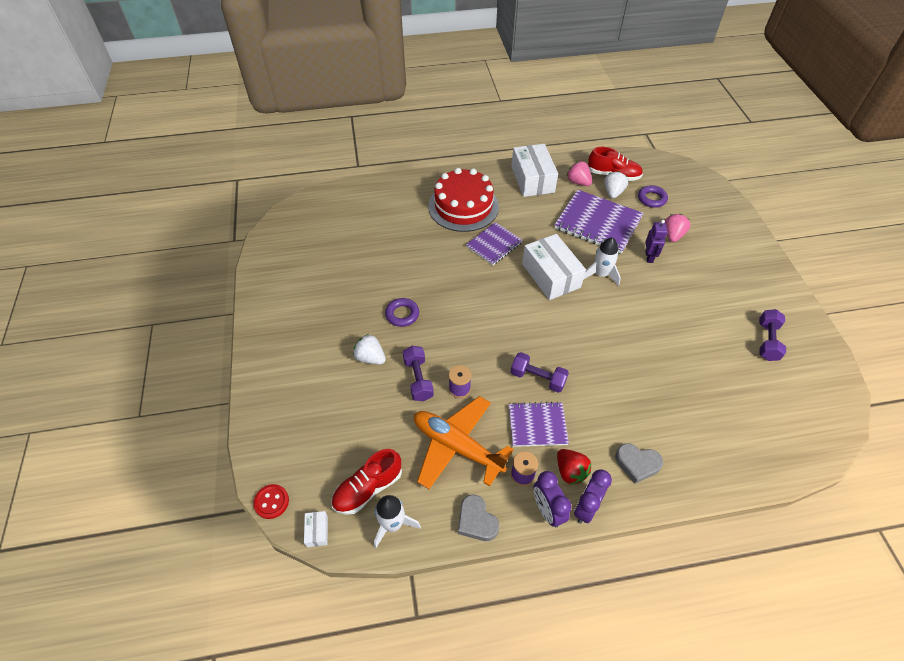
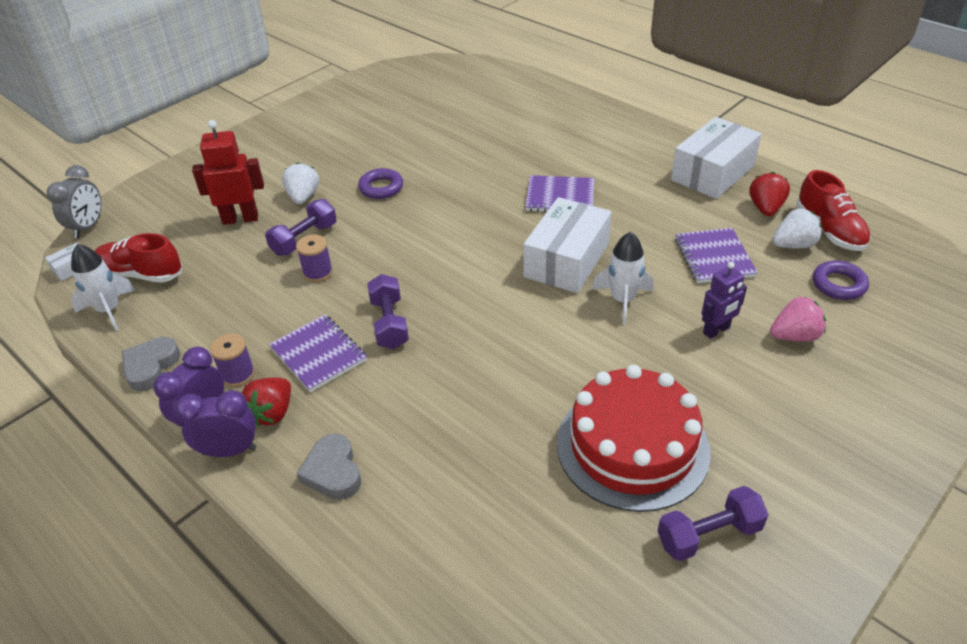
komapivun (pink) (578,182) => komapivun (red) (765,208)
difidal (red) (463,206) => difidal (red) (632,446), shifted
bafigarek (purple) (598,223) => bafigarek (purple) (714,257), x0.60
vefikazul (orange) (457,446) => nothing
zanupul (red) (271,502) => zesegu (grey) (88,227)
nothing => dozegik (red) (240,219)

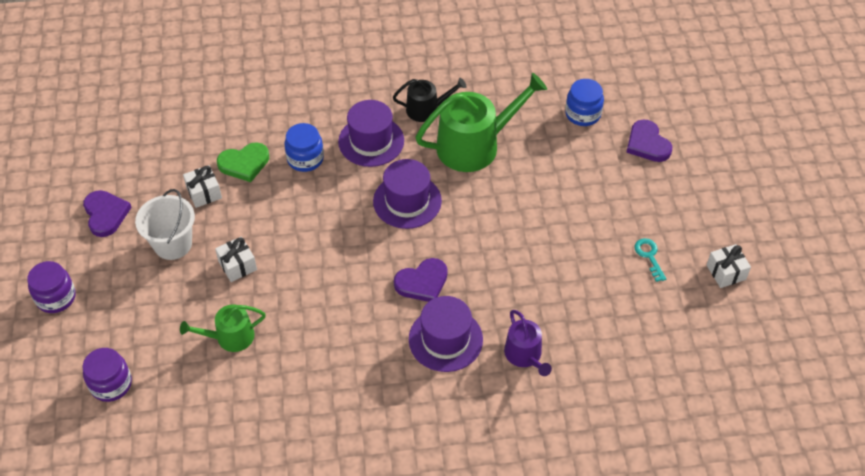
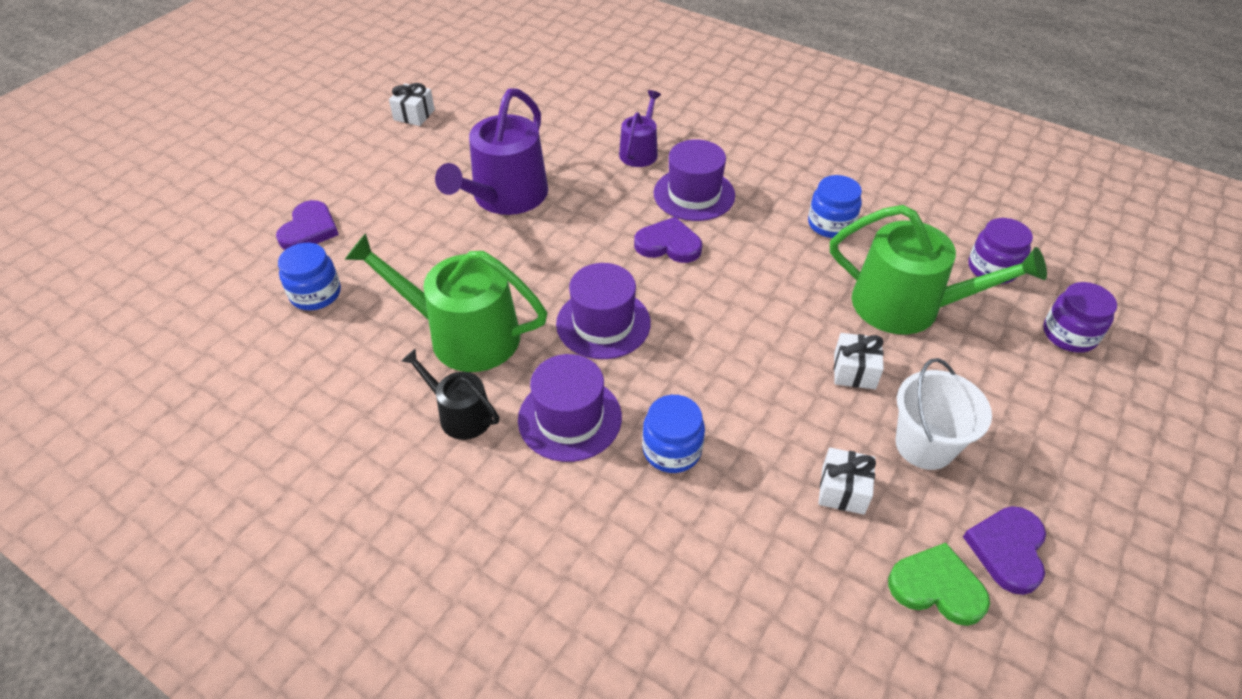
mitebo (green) (244,163) => mitebo (green) (937,587), shifted
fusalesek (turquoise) (649,256) => nothing
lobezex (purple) (56,297) => lobezex (purple) (992,268), shifted
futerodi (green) (230,337) => futerodi (green) (908,306), x1.84
nothing => futerodi (purple) (505,197)
nothing => lobezex (blue) (830,224)

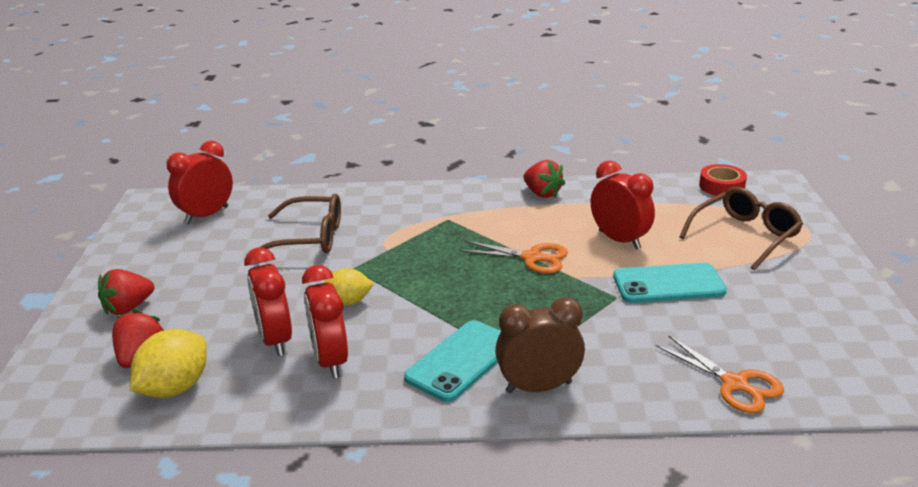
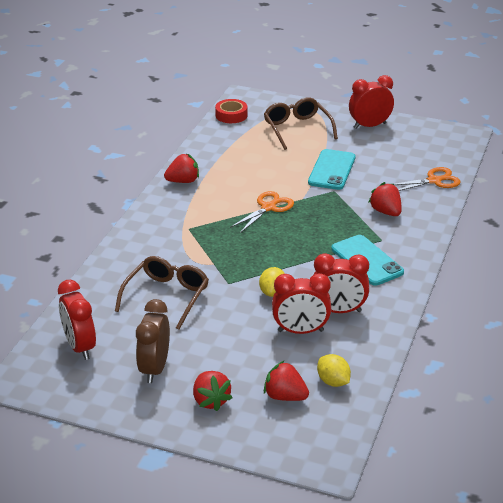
zesegu (red) (619,240) => zesegu (red) (369,126), shifted
zesegu (brown) (538,387) => zesegu (brown) (154,368), shifted
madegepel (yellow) (175,388) => madegepel (yellow) (333,382), x0.66
nothing => komapivun (red) (386,212)

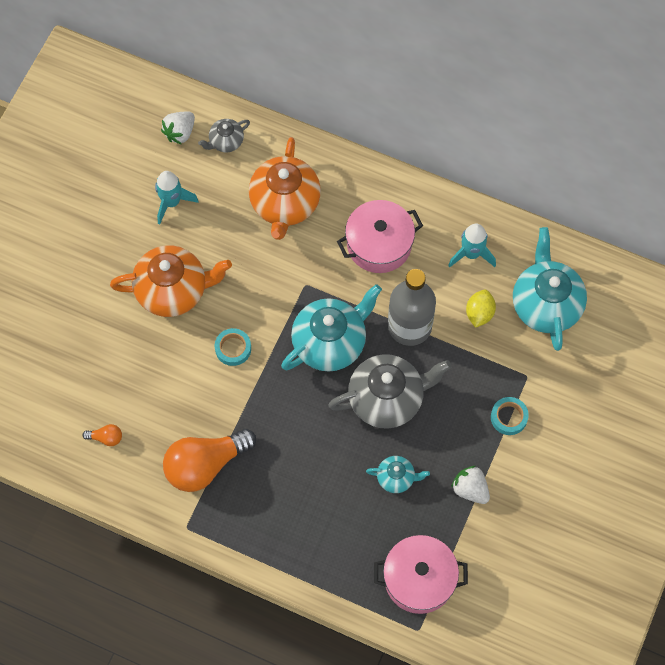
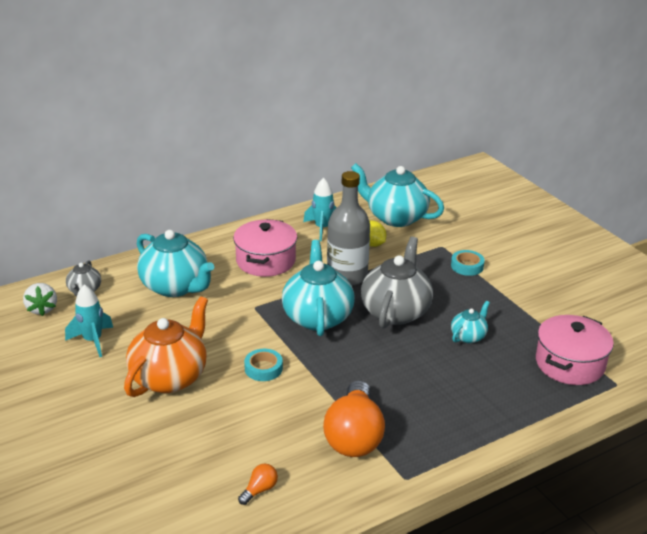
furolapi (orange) (285,204) => furolapi (turquoise) (175,287)
komapivun (white) (470,489) => nothing

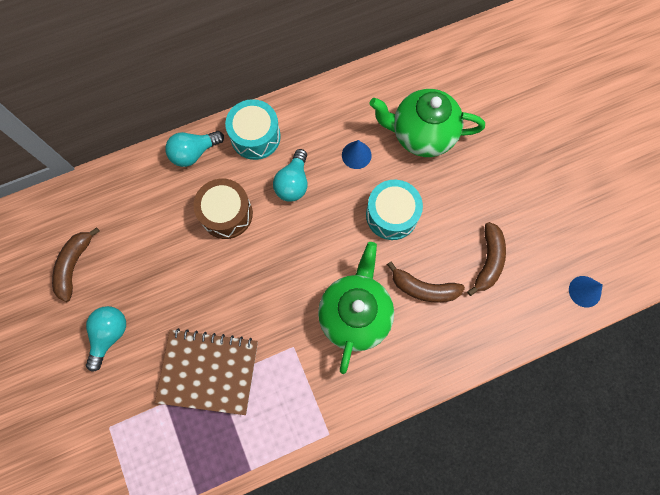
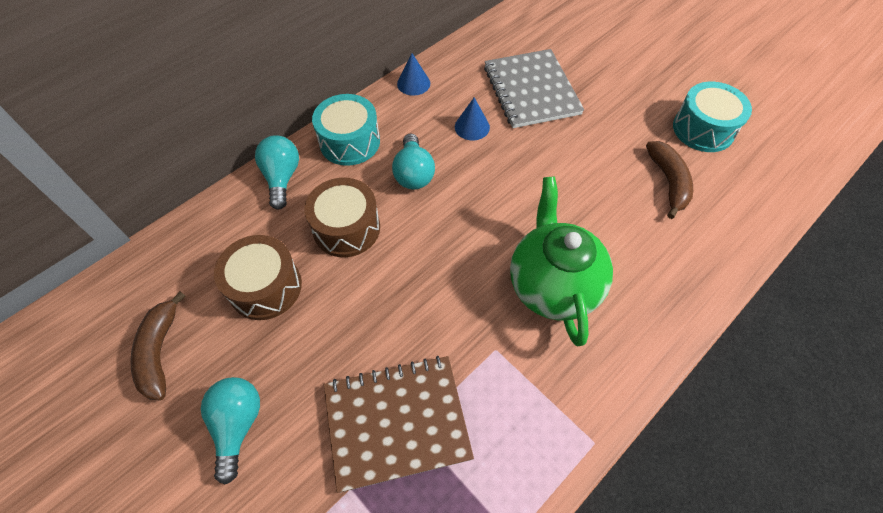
furolapi (green) (421,135) => bafigarek (grey) (531,90)
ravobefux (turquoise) (194,153) => ravobefux (turquoise) (282,178), 135 degrees clockwise
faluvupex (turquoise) (391,215) => faluvupex (turquoise) (703,129), shifted
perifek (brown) (423,288) => nothing
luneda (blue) (584,291) => luneda (blue) (413,83), shifted
nothing => faluvupex (brown) (265,287)

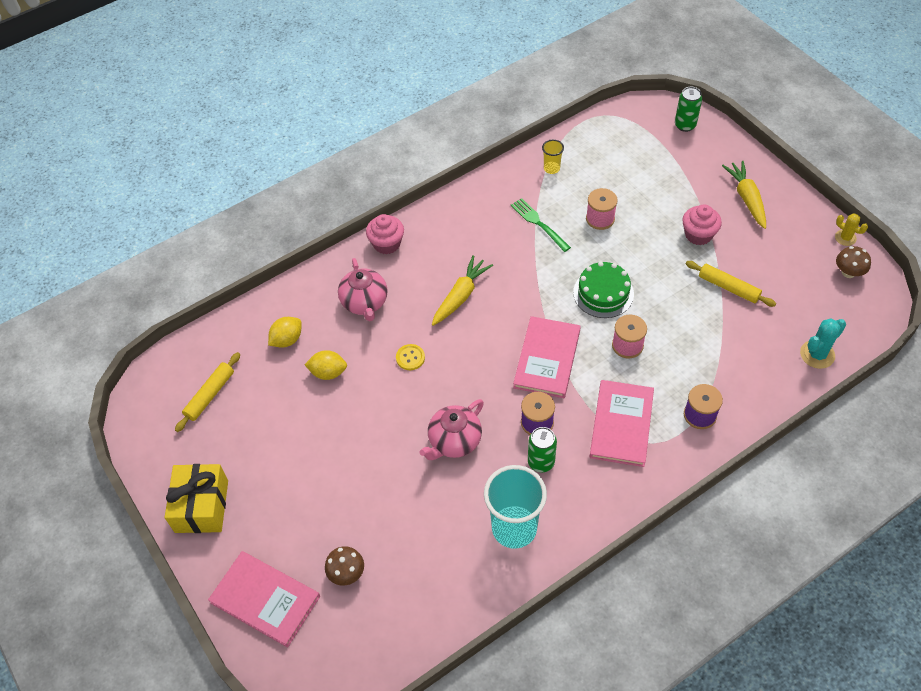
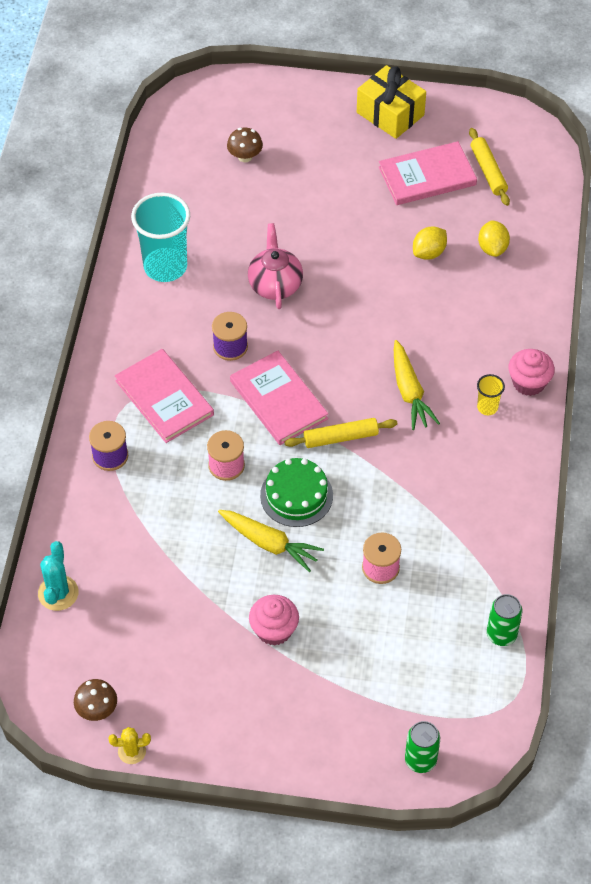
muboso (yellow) (551,168) => muboso (yellow) (487,407), shifted
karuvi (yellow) (746,198) => karuvi (yellow) (269,543), shifted
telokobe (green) (538,223) => nothing
furolapi (pink) (365,303) => nothing
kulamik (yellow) (728,287) => kulamik (yellow) (340,437), shifted
zanupul (yellow) (410,358) => nothing
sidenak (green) (541,462) => sidenak (green) (501,634), shifted
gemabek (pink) (265,600) => gemabek (pink) (427,176), shifted

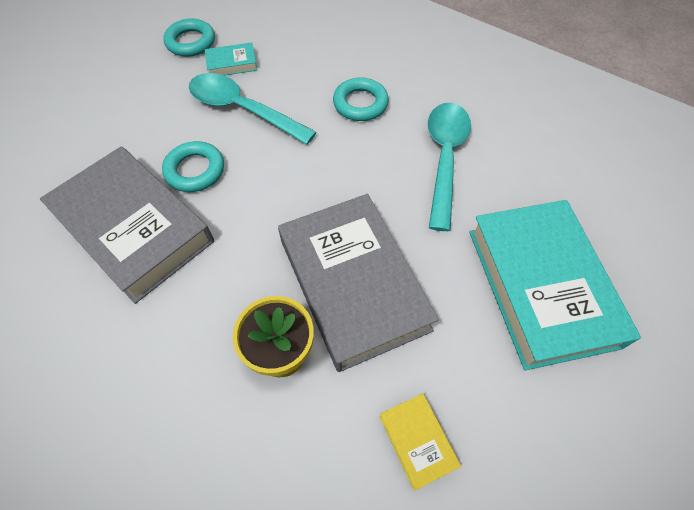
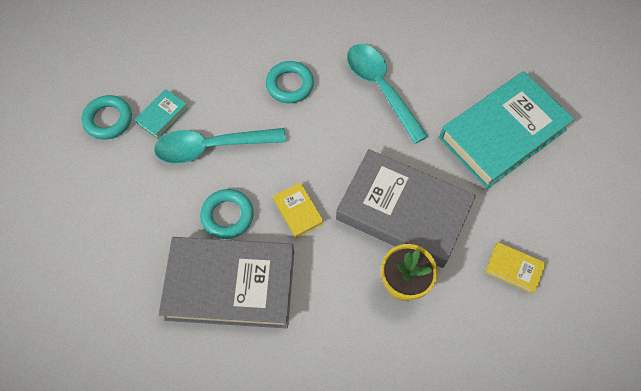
gemabek (turquoise) (541,286) => gemabek (turquoise) (502,134), 75 degrees counterclockwise
nothing => gemabek (yellow) (298,212)

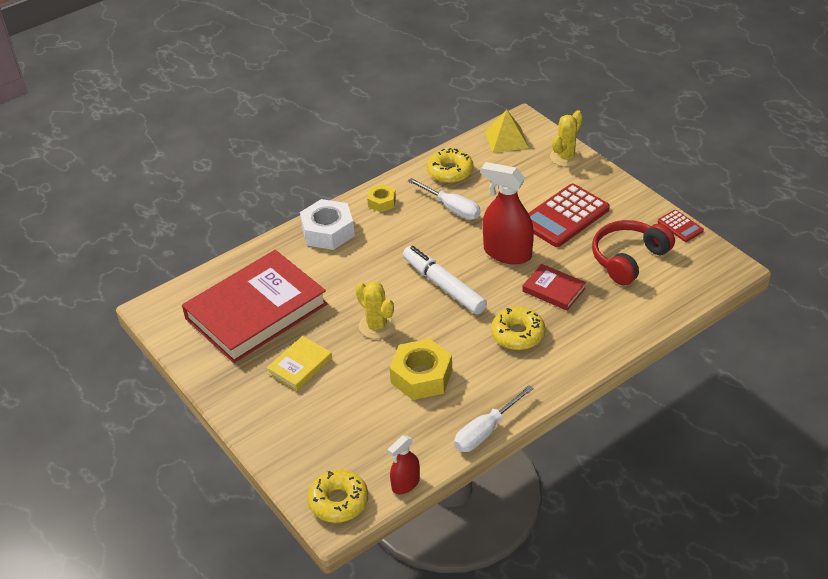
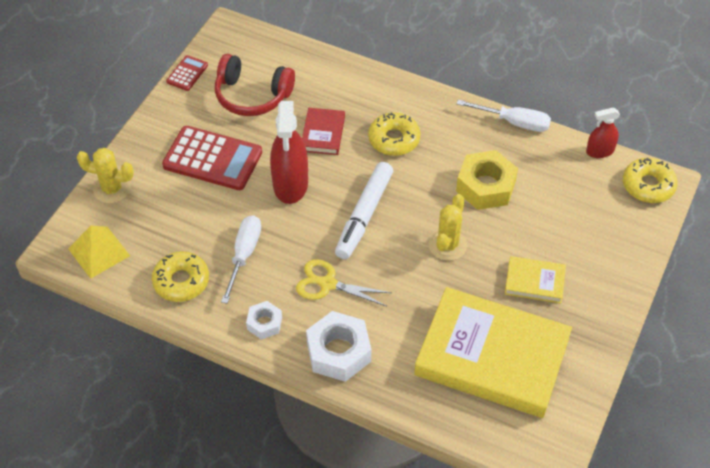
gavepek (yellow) (382,202) => gavepek (white) (264,323)
gemabek (red) (256,311) => gemabek (yellow) (492,356)
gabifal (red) (405,484) => gabifal (red) (600,151), 150 degrees clockwise
nothing => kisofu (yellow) (328,284)

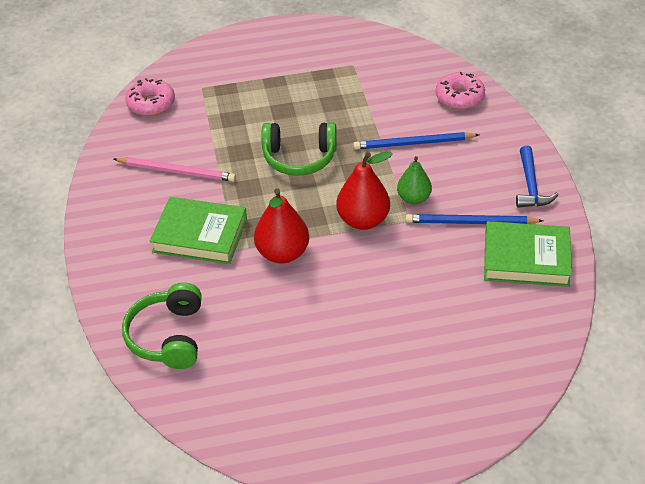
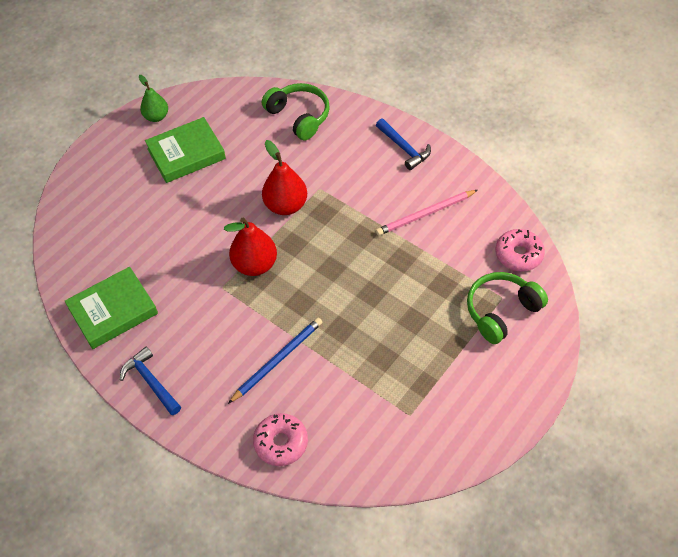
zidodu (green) (299,158) => zidodu (green) (501,311), shifted
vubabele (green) (413,198) => vubabele (green) (156,117), shifted
gemabek (green) (200,235) => gemabek (green) (186,154), shifted
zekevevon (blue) (470,222) => nothing
nothing => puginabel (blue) (404,148)

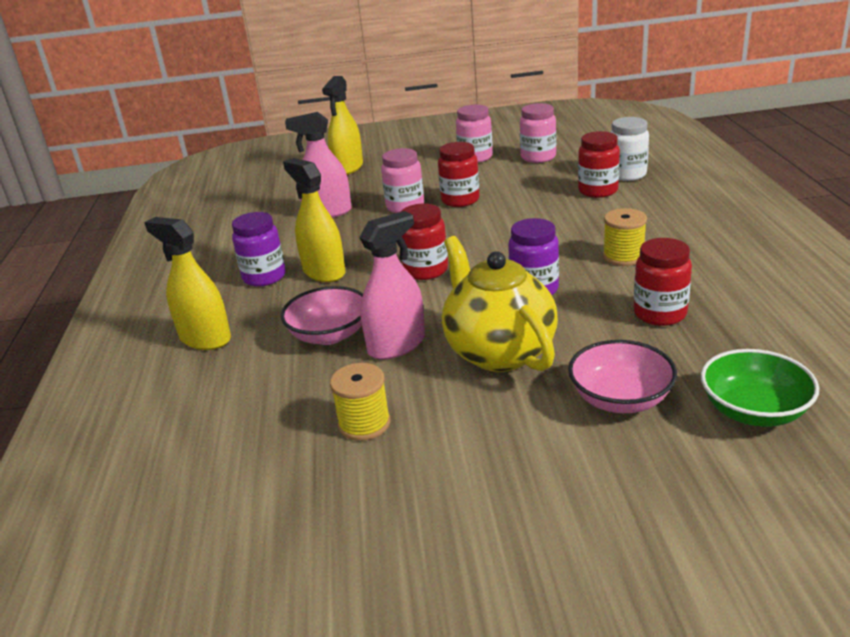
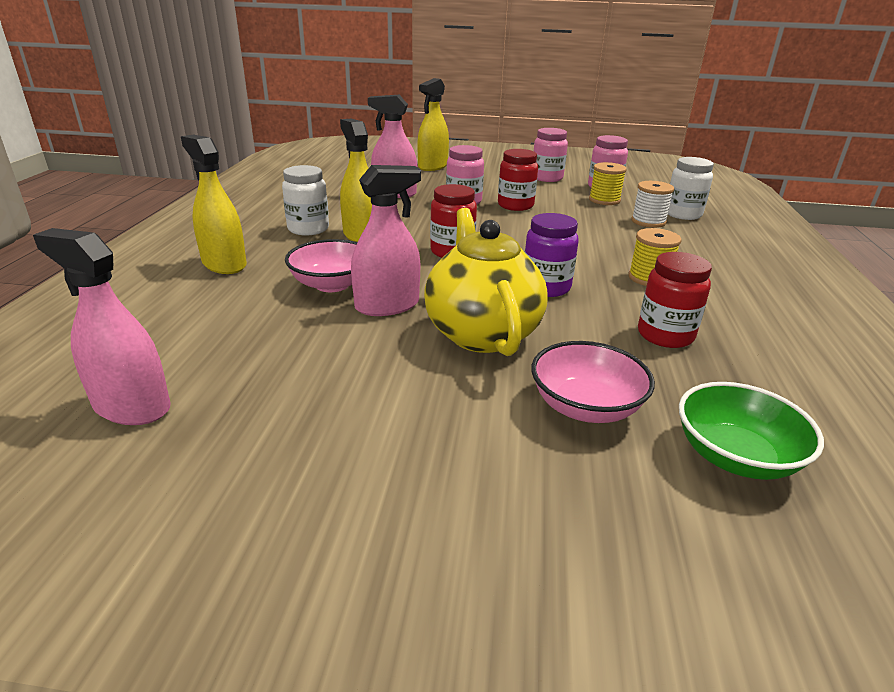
lobezex (red) (598,191) => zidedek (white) (648,221)
lobezex (purple) (264,277) => lobezex (white) (308,229)
zidedek (yellow) (364,424) => zidedek (yellow) (604,200), shifted
nothing => gabifal (pink) (132,407)

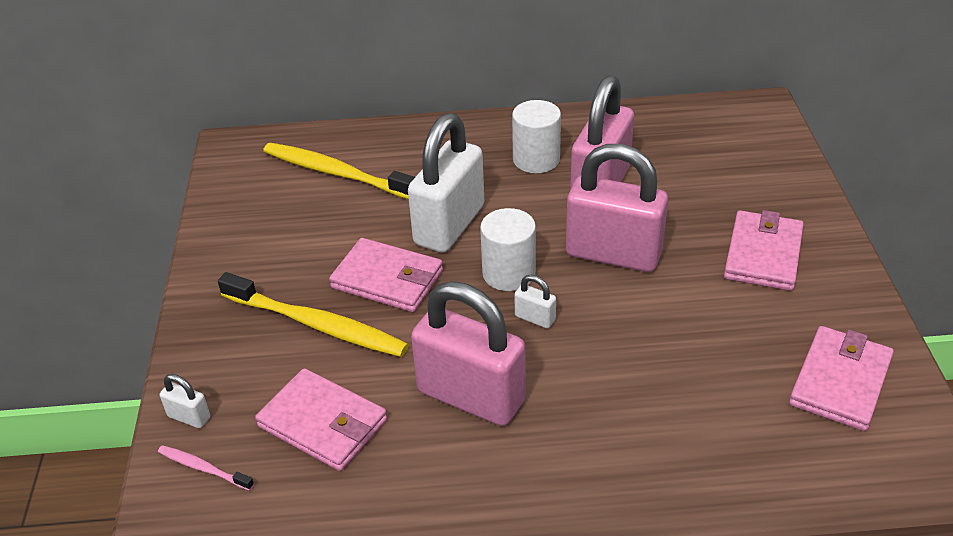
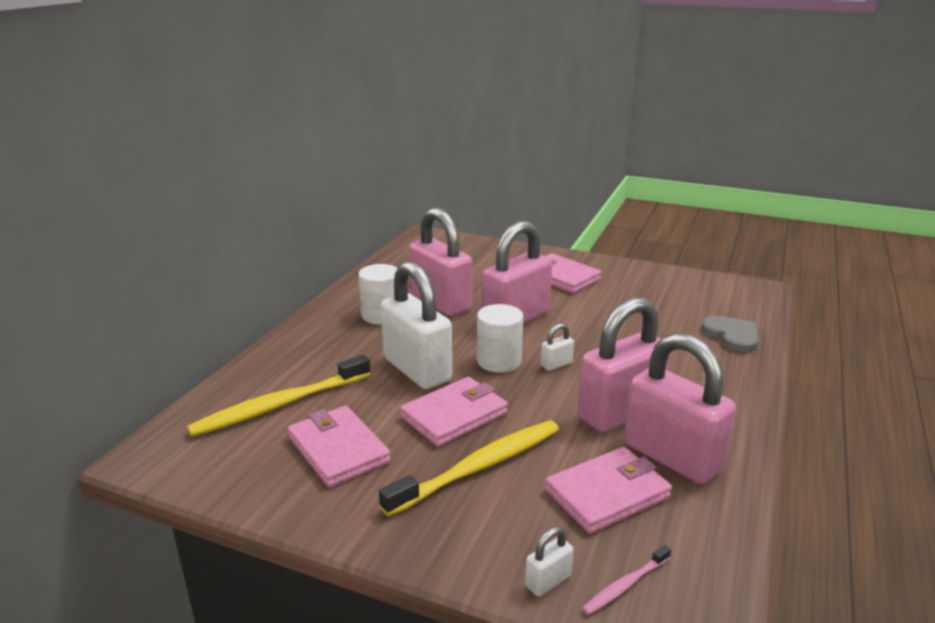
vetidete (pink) (840,381) => vetidete (pink) (338,449), shifted
nothing => mitebo (grey) (732,336)
nothing => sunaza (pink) (672,457)

